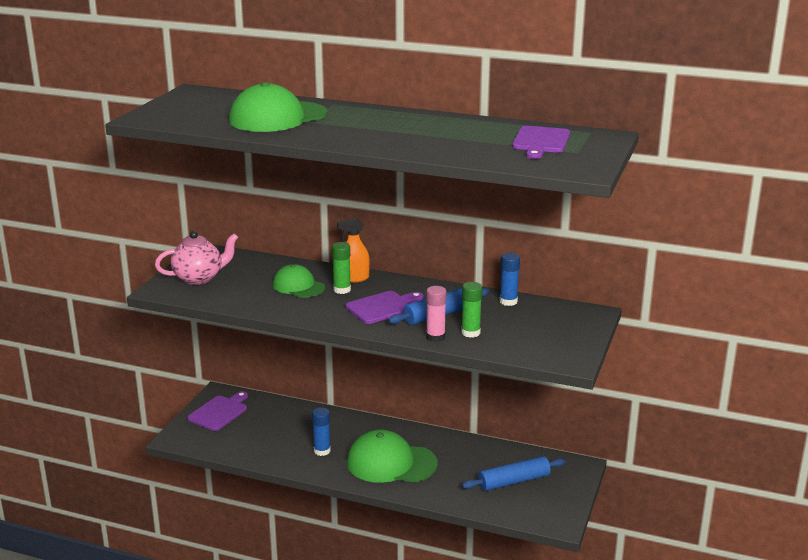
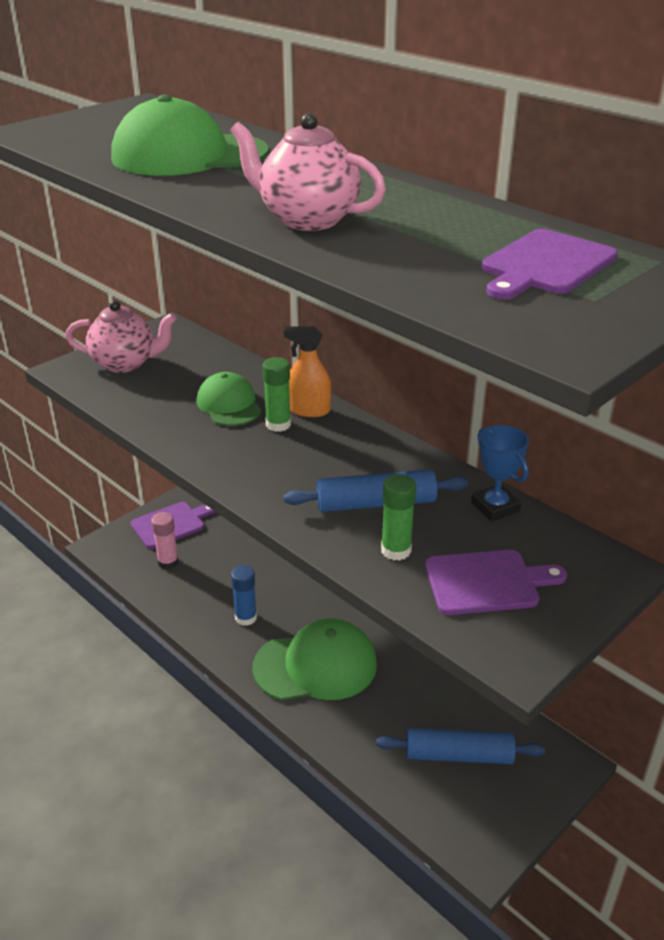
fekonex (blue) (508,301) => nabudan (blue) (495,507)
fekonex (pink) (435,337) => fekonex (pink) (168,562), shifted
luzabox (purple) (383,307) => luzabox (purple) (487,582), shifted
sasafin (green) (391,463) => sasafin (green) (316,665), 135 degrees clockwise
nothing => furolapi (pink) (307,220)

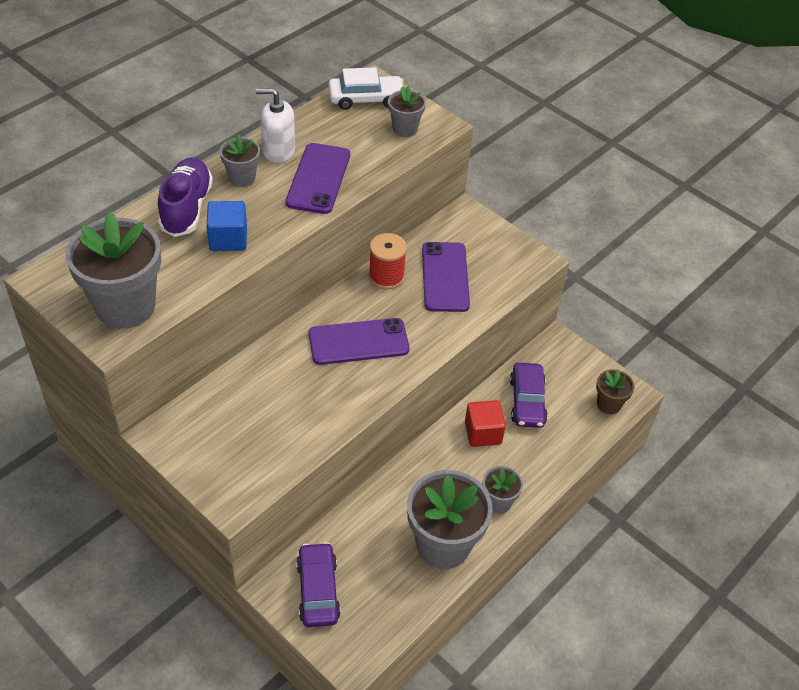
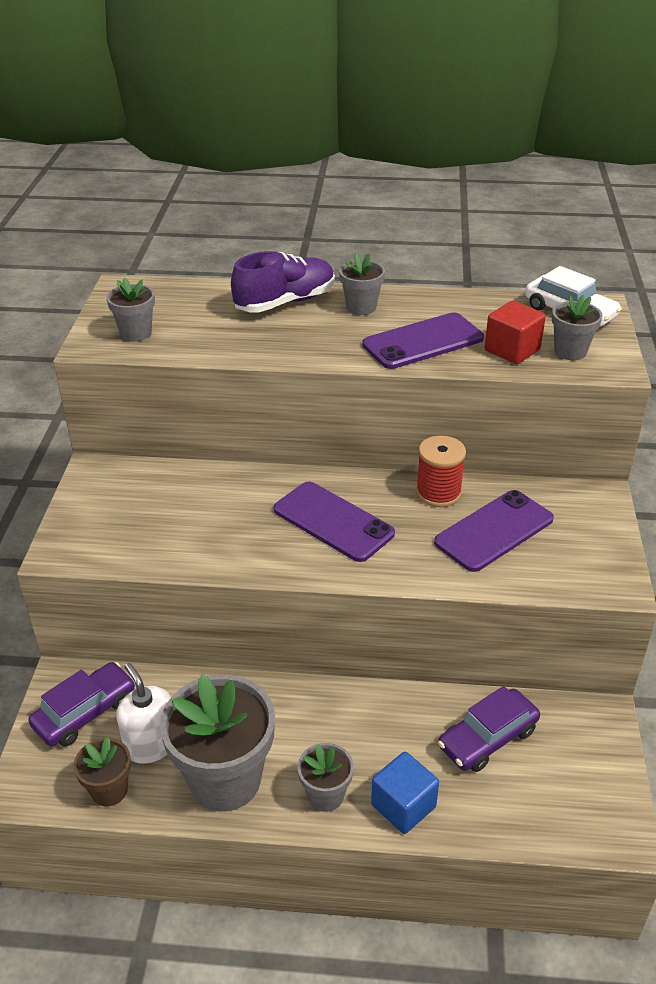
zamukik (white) (278,151) => zamukik (white) (151,744), shifted
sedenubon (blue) (228,239) => sedenubon (blue) (403,806), shifted
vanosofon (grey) (125,306) => vanosofon (grey) (136,333), x0.50
vanosofon (brown) (608,404) => vanosofon (brown) (109,790), shifted
sedenubon (red) (483,433) => sedenubon (red) (512,350), shifted

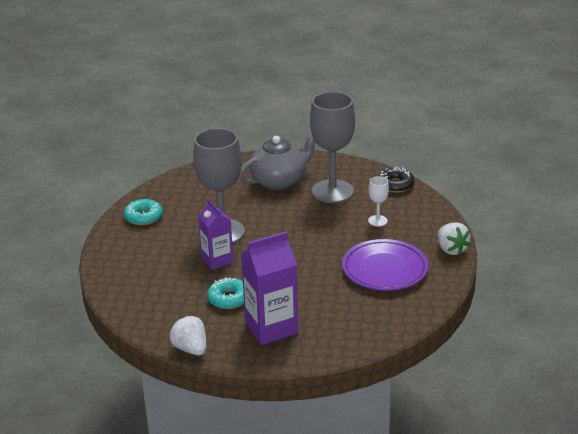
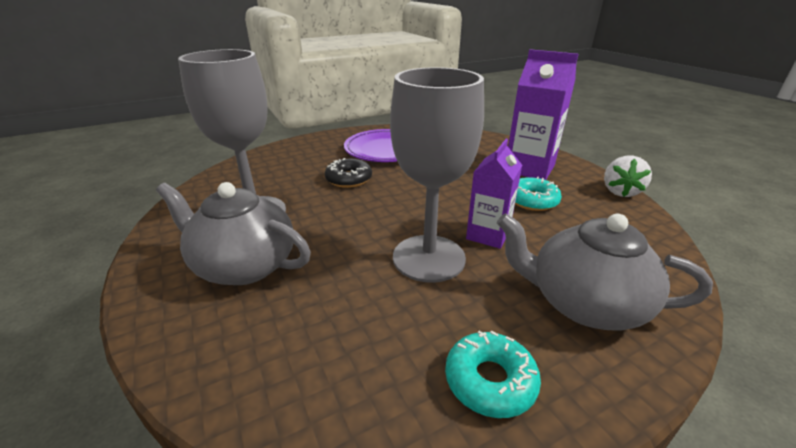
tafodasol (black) (395,185) => tafodasol (black) (349,179), shifted
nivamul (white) (377,221) => nothing
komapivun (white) (451,249) => nothing
nothing => furolapi (grey) (583,303)

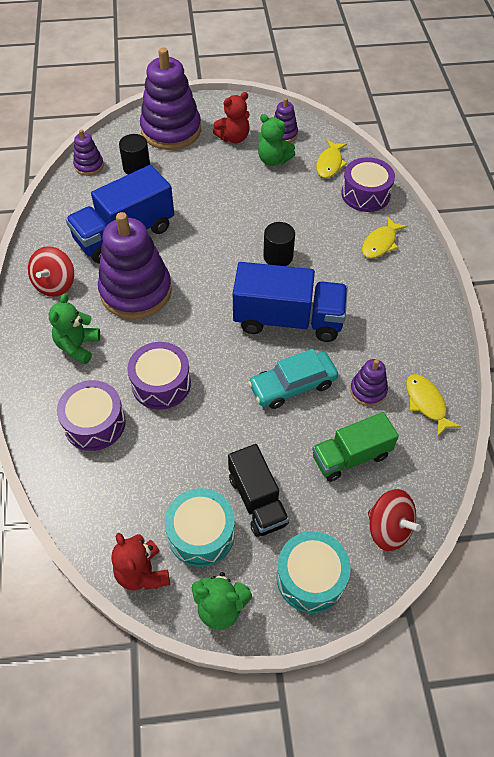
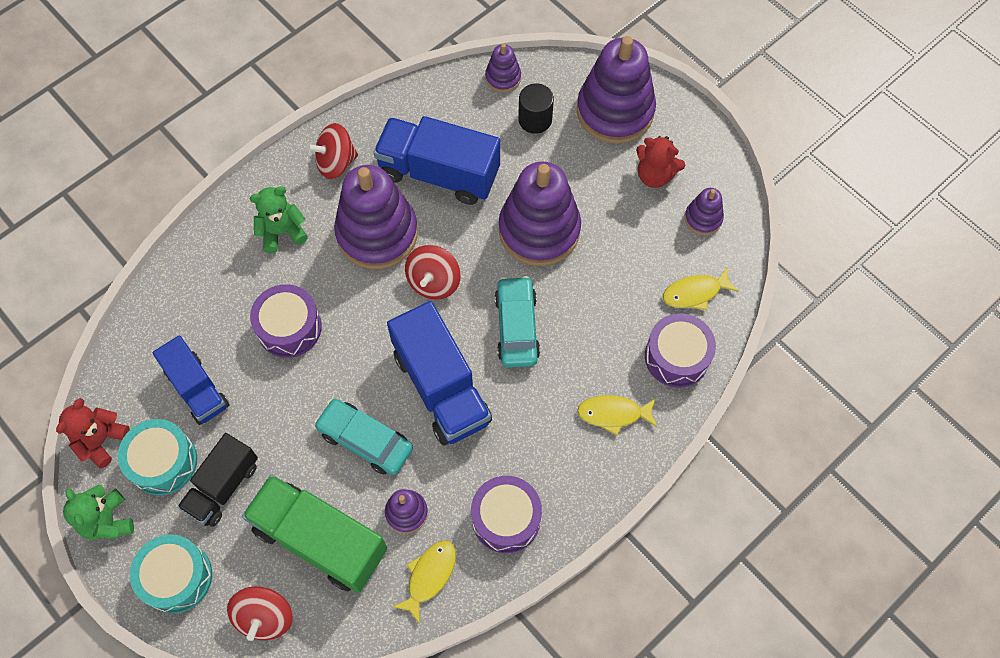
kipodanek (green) (273,160) => nothing
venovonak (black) (278,256) => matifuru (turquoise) (516,327)
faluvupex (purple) (94,423) => faluvupex (purple) (506,518), shifted
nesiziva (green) (351,456) => nesiziva (green) (320,540), x1.57
nothing => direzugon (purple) (539,230)
nothing => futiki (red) (434,282)
nothing => nesiziva (blue) (197,389)

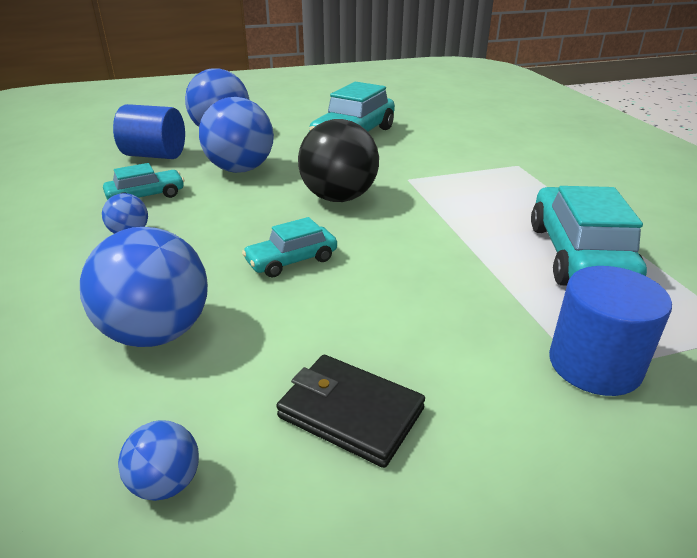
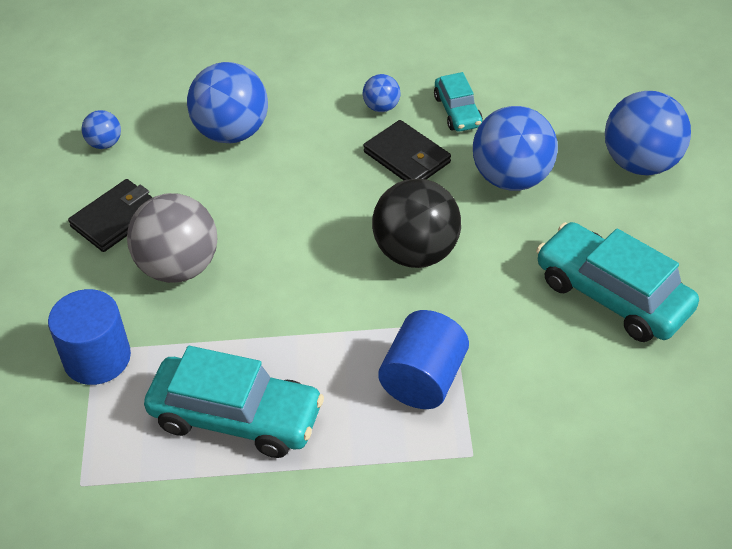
venovonak (blue) (155,155) => venovonak (blue) (424,380), shifted
matifuru (turquoise) (291,261) => nothing
nothing => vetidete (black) (407,157)
nothing => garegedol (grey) (179,267)

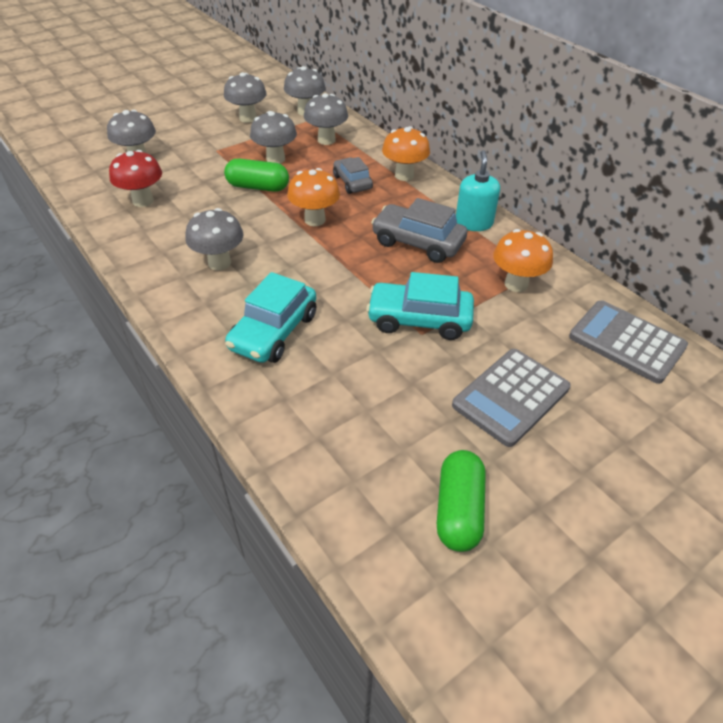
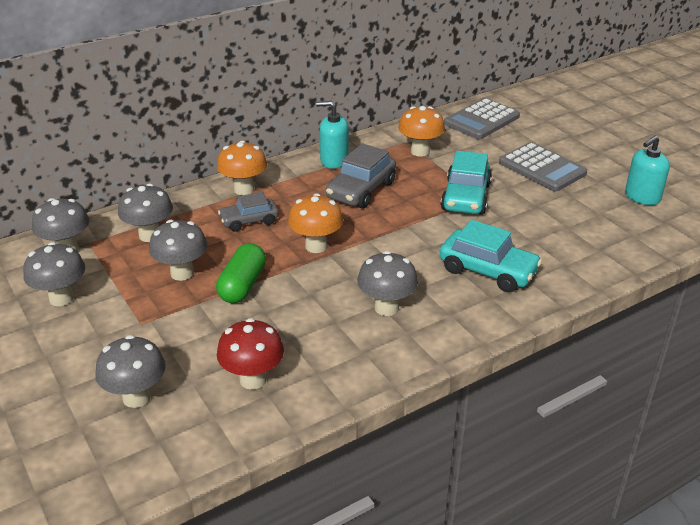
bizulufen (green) (458,510) => zamukik (turquoise) (642,197)

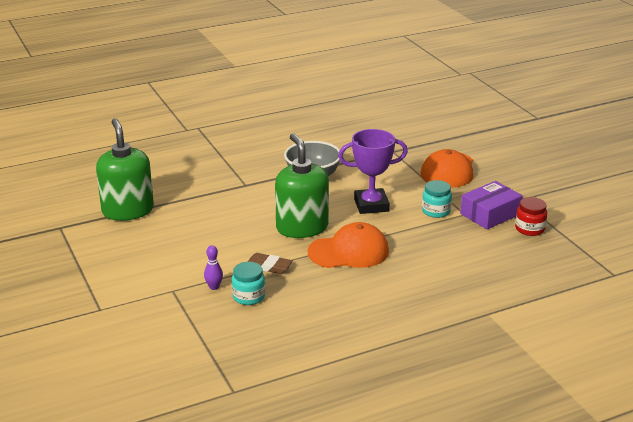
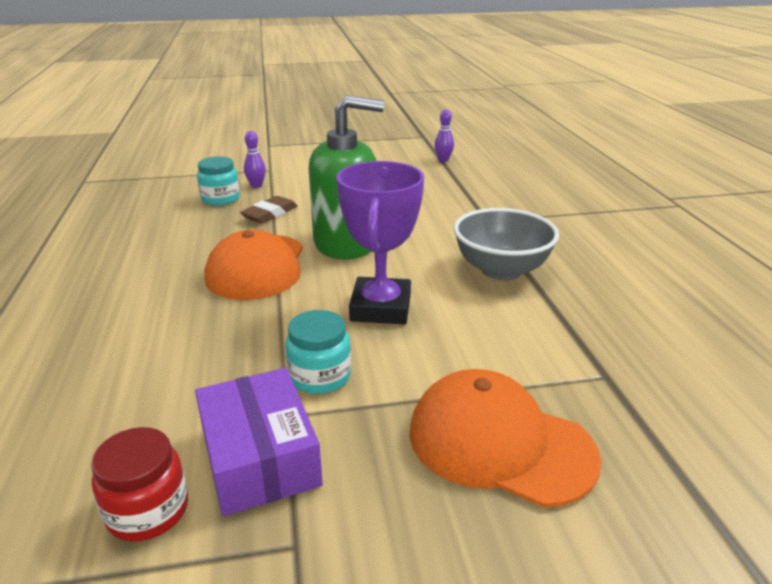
zamukik (green) (128,210) => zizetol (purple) (443,160)

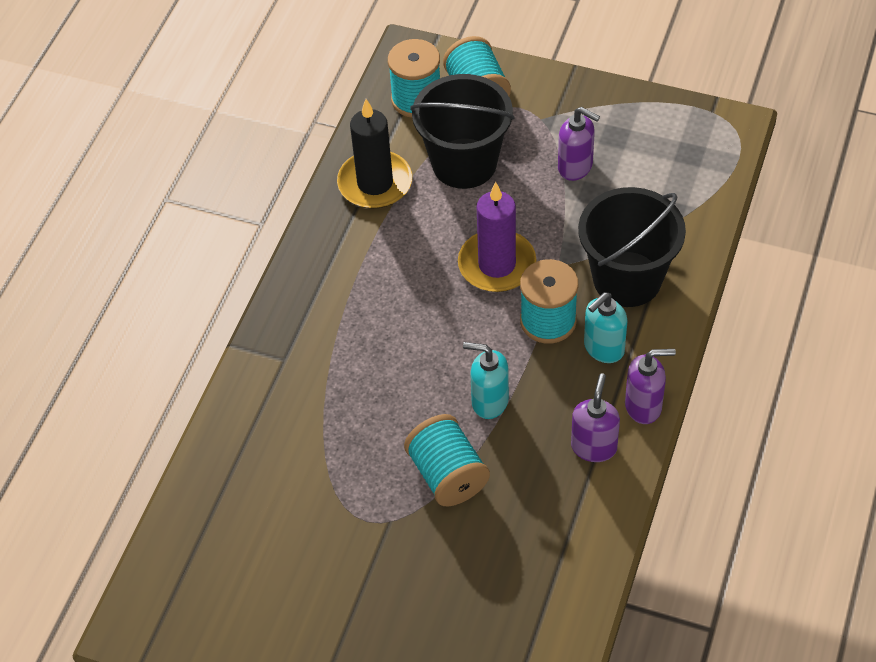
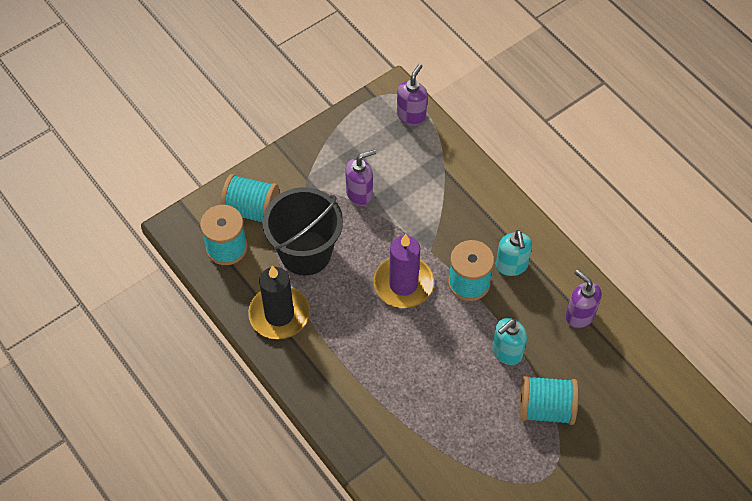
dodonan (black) (627,279) => nothing
zamukik (purple) (643,406) => zamukik (purple) (411,115), shifted

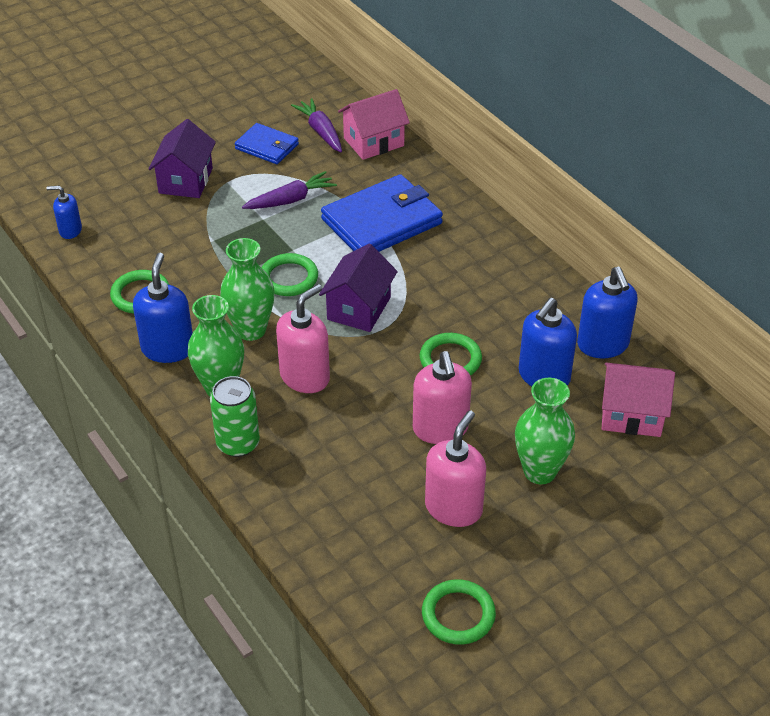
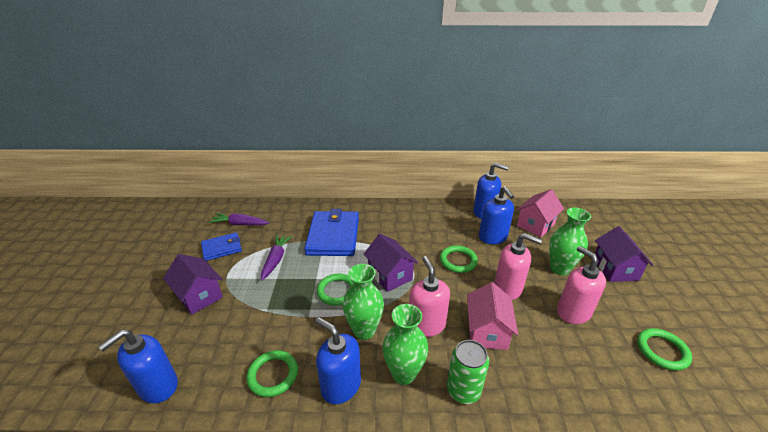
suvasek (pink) (373,142) => suvasek (pink) (487,331), shifted
zamukik (blue) (70,230) => zamukik (blue) (158,386), x1.74
nothing => suvasek (purple) (615,269)

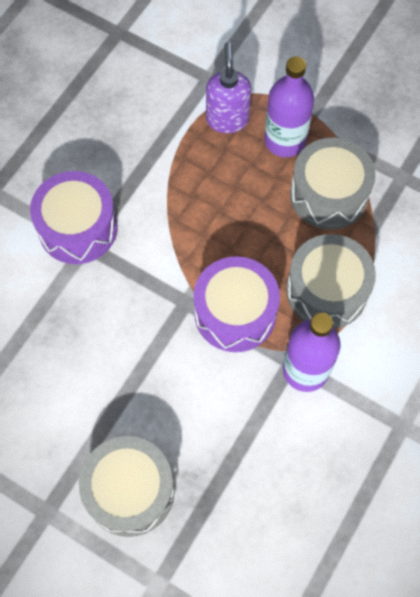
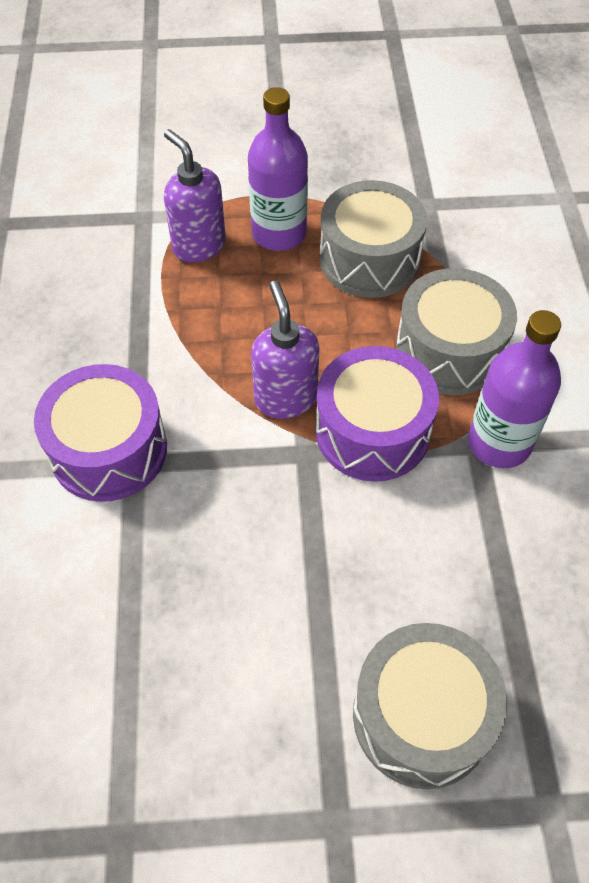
nothing => zamukik (purple) (285,398)

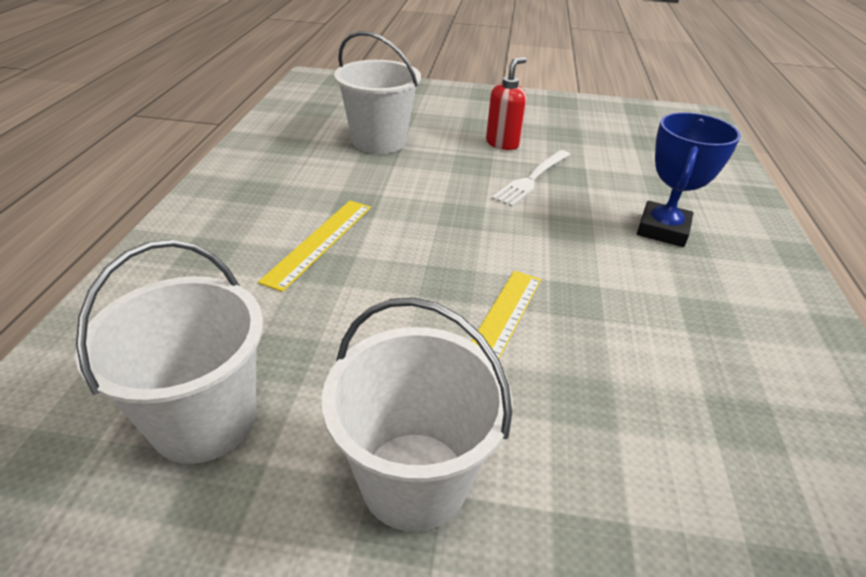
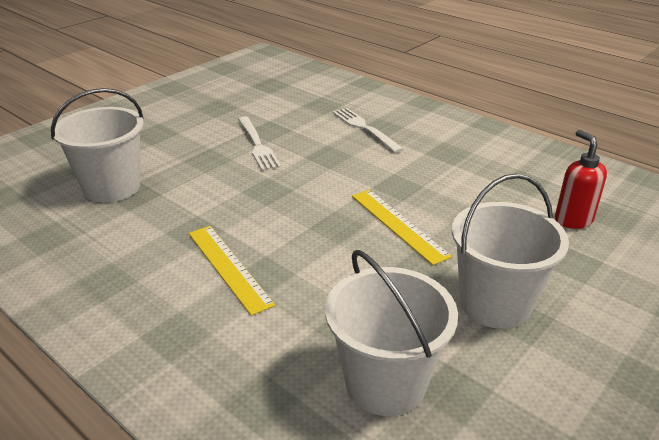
zamukik (red) (503,143) => zamukik (red) (573,220), shifted
nabudan (blue) (662,229) => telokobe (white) (364,128)

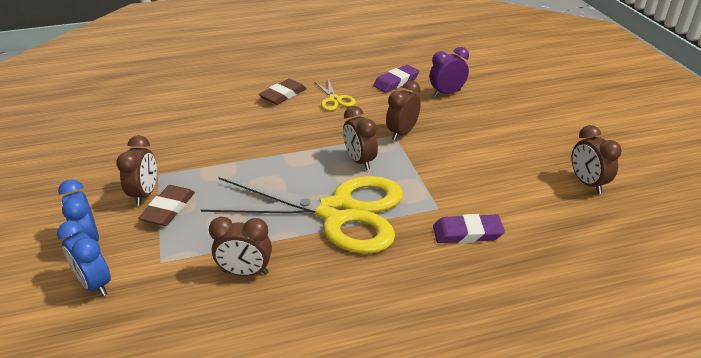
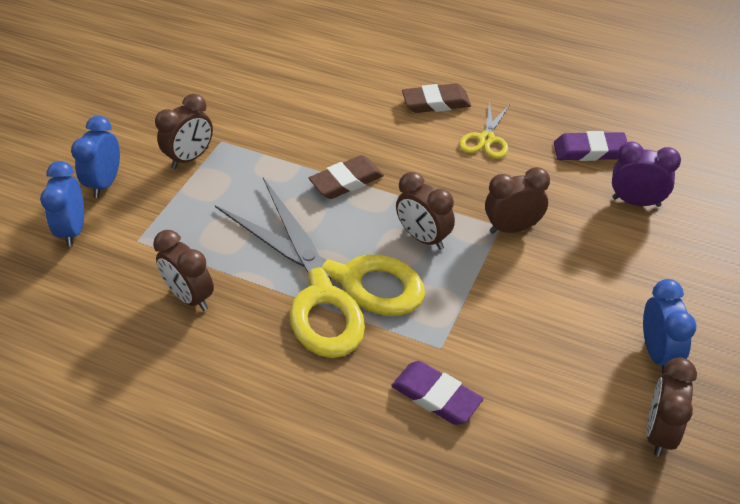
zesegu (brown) (360,161) => zesegu (brown) (423,238), 60 degrees counterclockwise
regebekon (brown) (168,209) => regebekon (brown) (346,181), shifted
nothing => zesegu (blue) (657,353)

